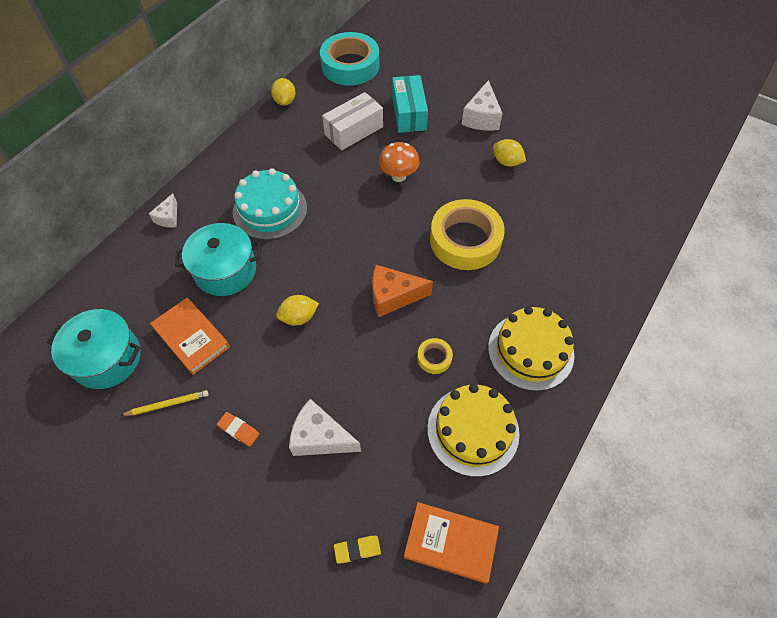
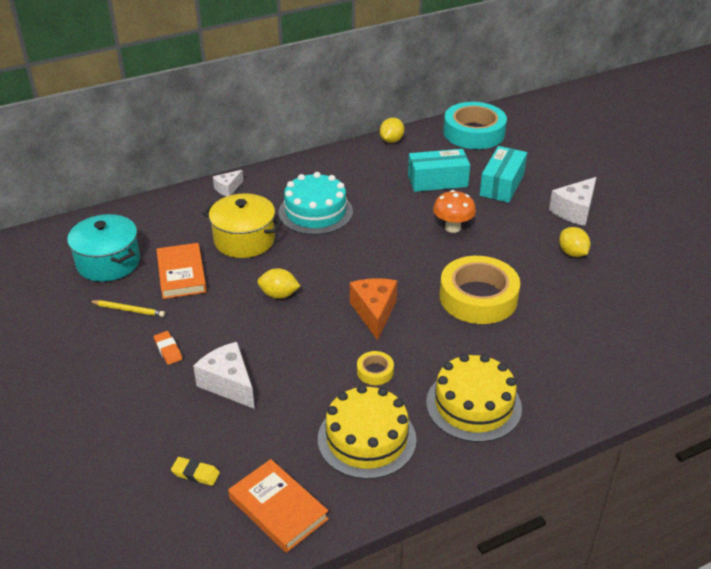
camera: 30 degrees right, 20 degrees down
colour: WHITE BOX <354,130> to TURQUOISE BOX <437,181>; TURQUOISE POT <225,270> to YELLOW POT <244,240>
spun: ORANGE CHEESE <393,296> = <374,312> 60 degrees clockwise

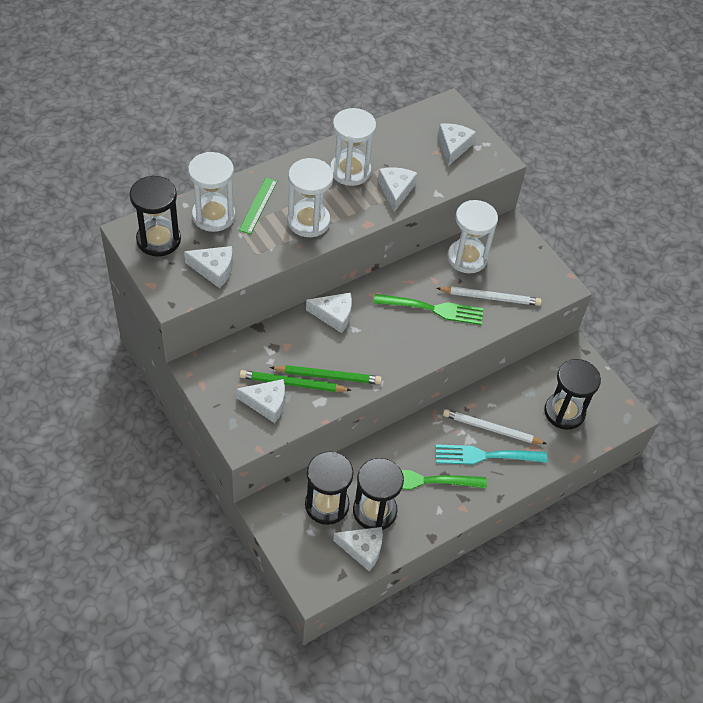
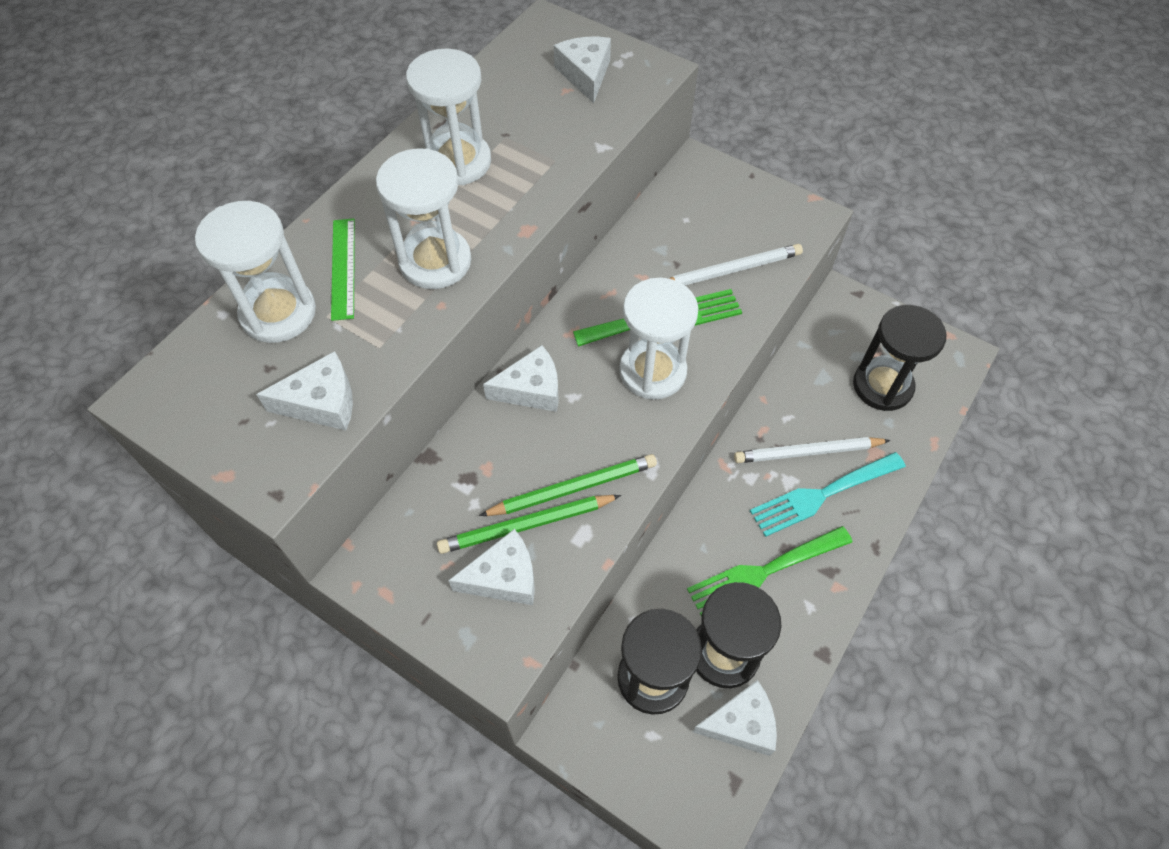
camera: 20 degrees left, 5 degrees up
missing: WHITE CHEESE <395,191>; BLACK HOURGLASS <158,240>
relocated: WHITE HOURGLASS <467,258> to <652,371>

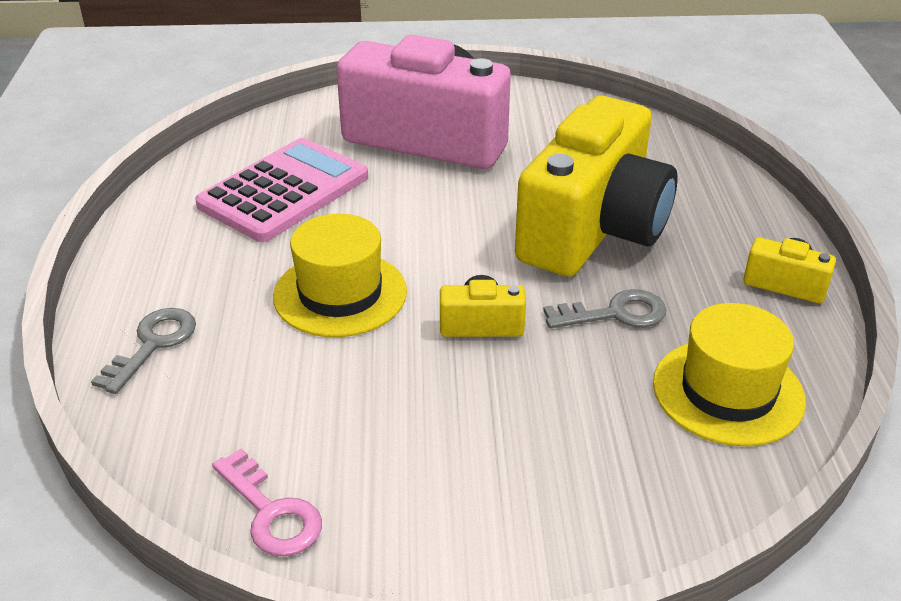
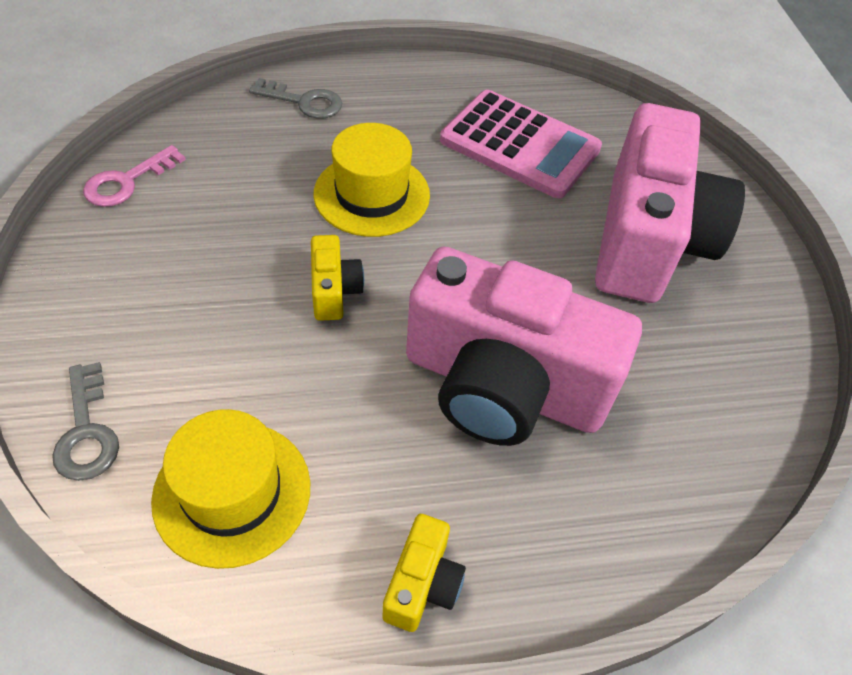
camera: 80 degrees right, 15 degrees up
relocated: GREY KEY <615,313> to <86,431>
colour: YELLOW CAMERA <594,229> to PINK CAMERA <503,385>

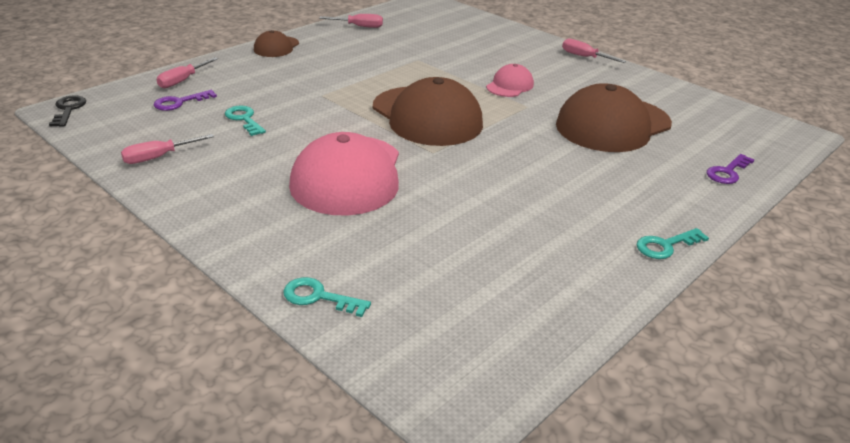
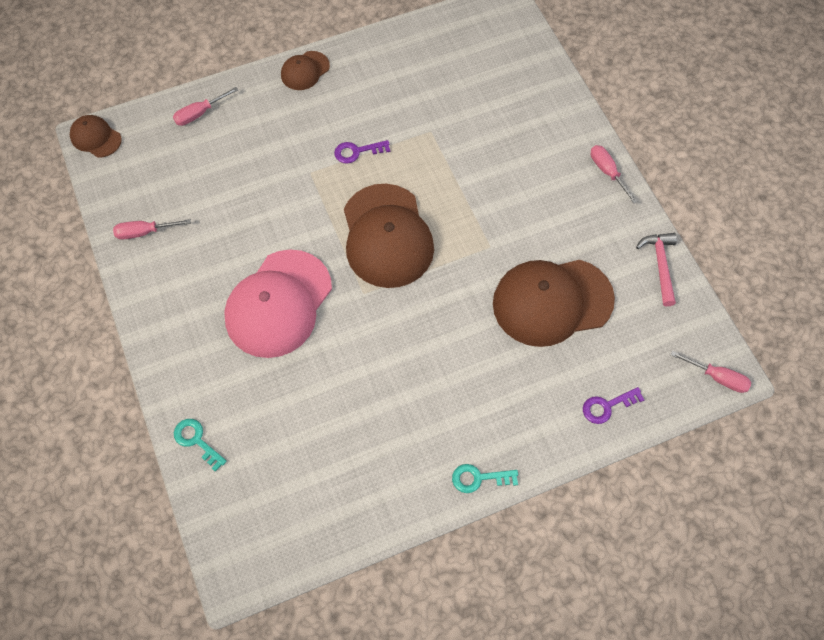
camera: 25 degrees right, 30 degrees up
missing: PINK CAP <510,85>; TURQUOISE KEY <244,119>
appeared: PINK HAMMER <660,265>
relocated: PINK SCREWDRIVER <359,26> to <718,378>; PURPLE KEY <179,102> to <357,151>
exchanged: BLACK KEY <68,109> to BROWN CAP <95,138>

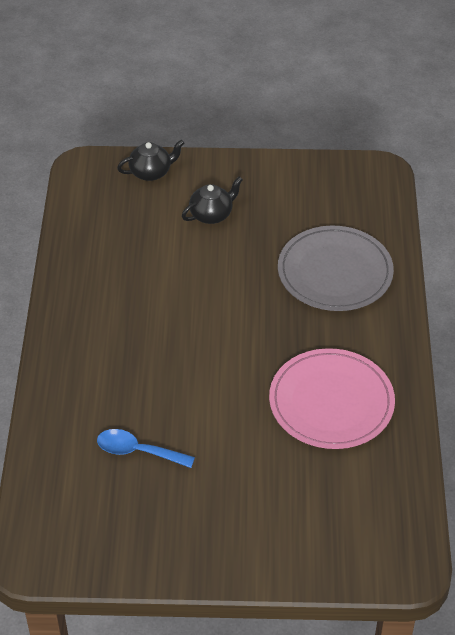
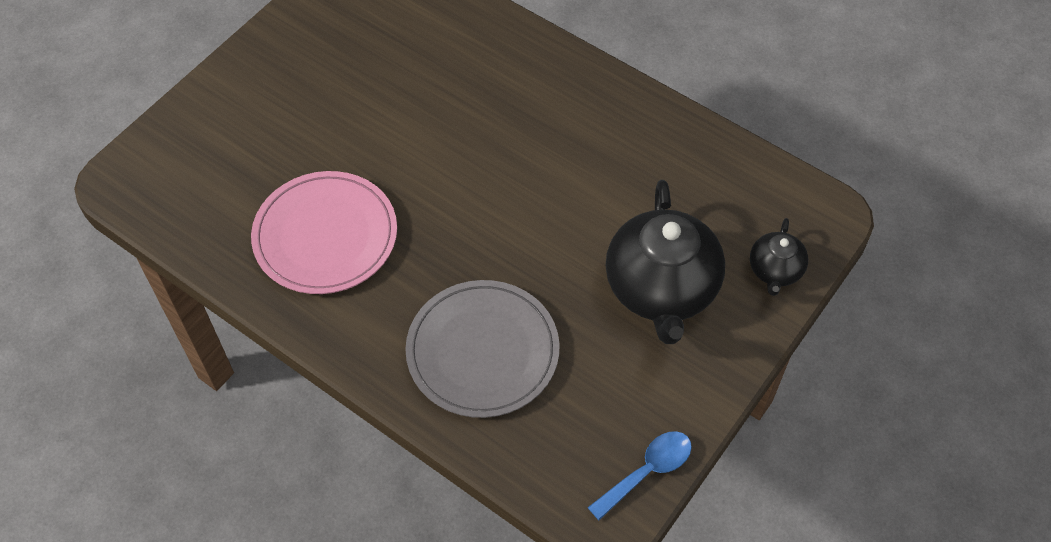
camera: 125 degrees right, 10 degrees up
relocated: BLUE SPOON <138,451> to <647,472>
size: BLACK TEAPOT <212,214> = <661,289> x2.01

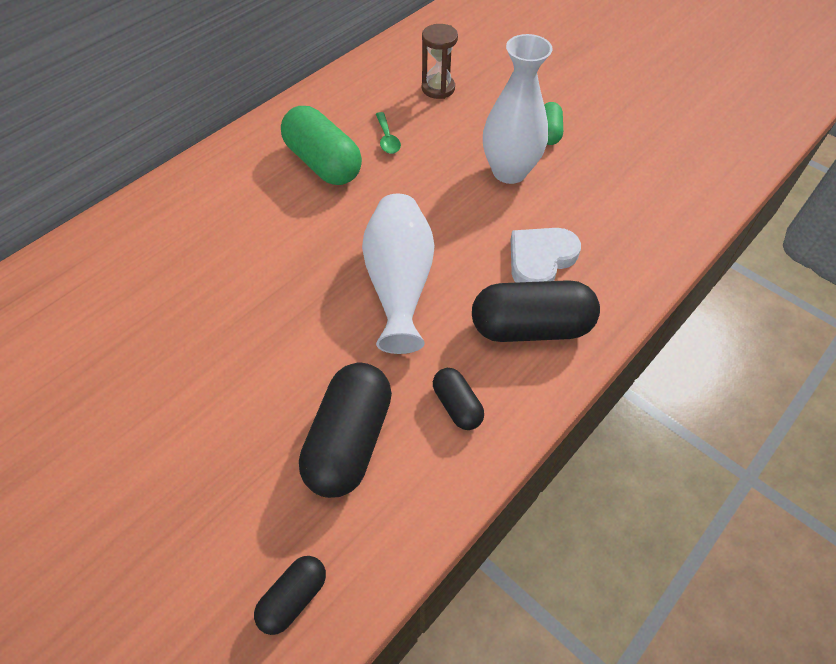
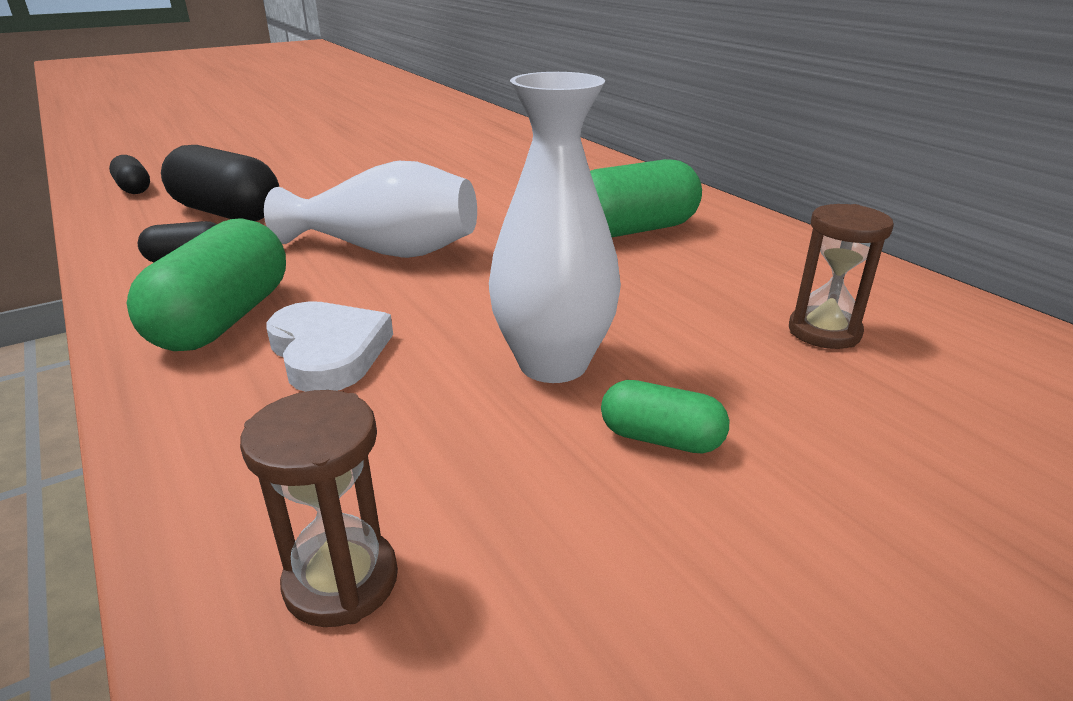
camera: 105 degrees right, 25 degrees down
missing: GREEN SPOON <387,139>
appeared: BROWN HOURGLASS <341,581>
colour: BLACK CAPSULE <530,327> to GREEN CAPSULE <223,319>

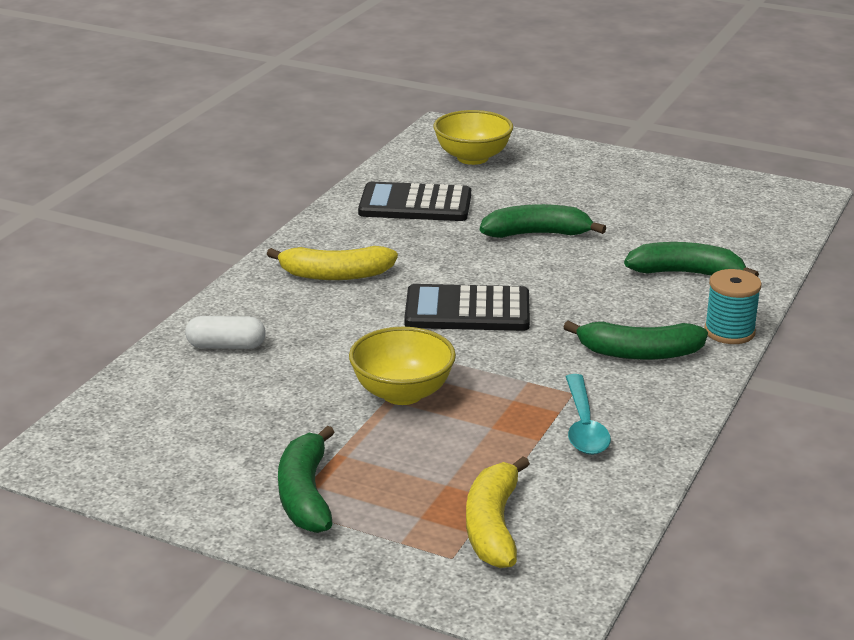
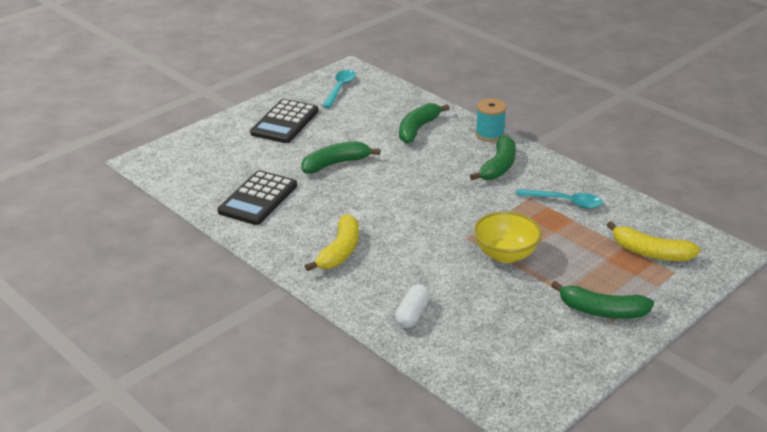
camera: 70 degrees left, 5 degrees up
missing: YELLOW BOWL <472,158>
appeared: TURQUOISE SPOON <340,88>
relocated: BLACK CALCULATOR <467,310> to <285,122>
spun: GREEN BANANA <537,234> = <335,164> 45 degrees clockwise

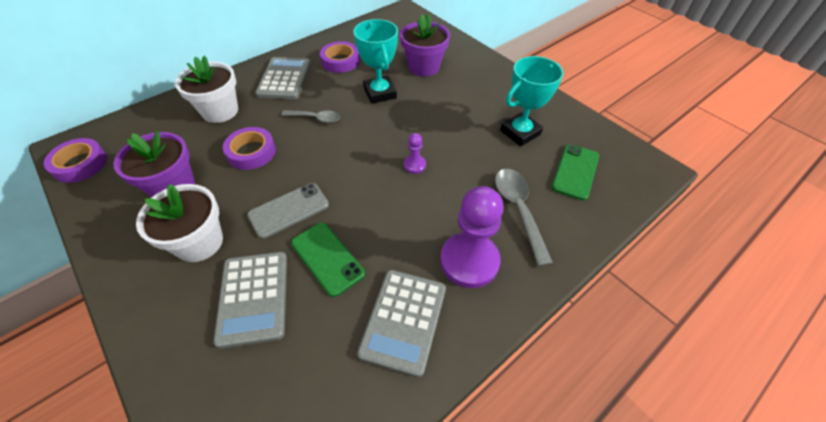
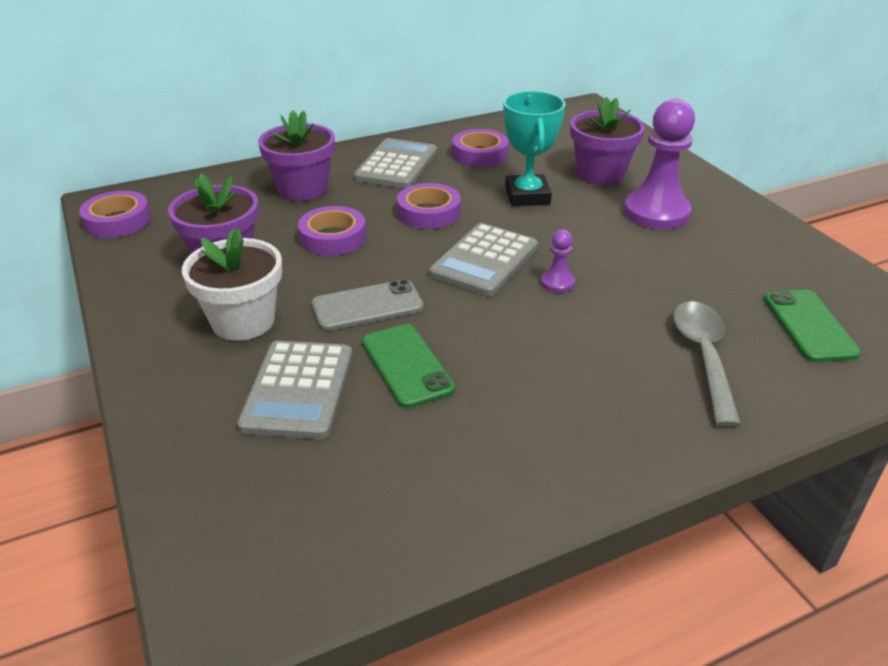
camera: 15 degrees right, 15 degrees down
missing: TURQUOISE TROPHY <520,132>
relocated: PURPLE PAWN <469,261> to <656,213>; GREY CALCULATOR <403,320> to <484,260>
exchanged: GREY SPOON <315,118> to PURPLE TAPE <429,213>
colour: WHITE FLOWER POT <220,111> to PURPLE FLOWER POT <302,189>
spun: GREEN PHONE <575,171> = <809,326> 45 degrees counterclockwise

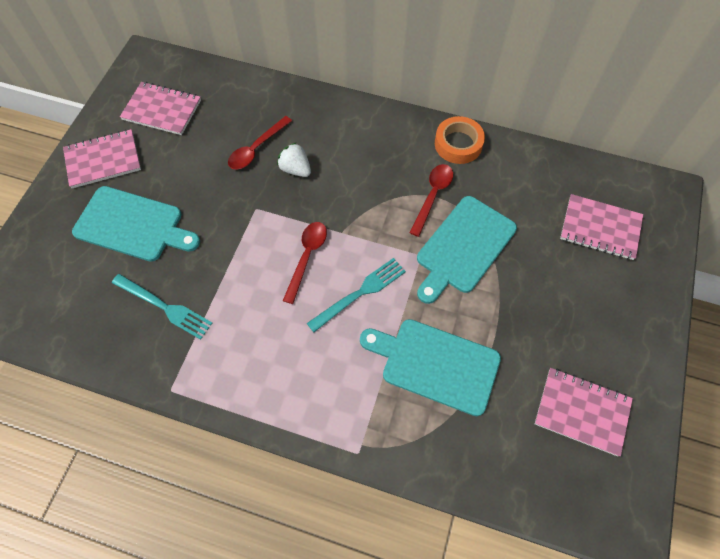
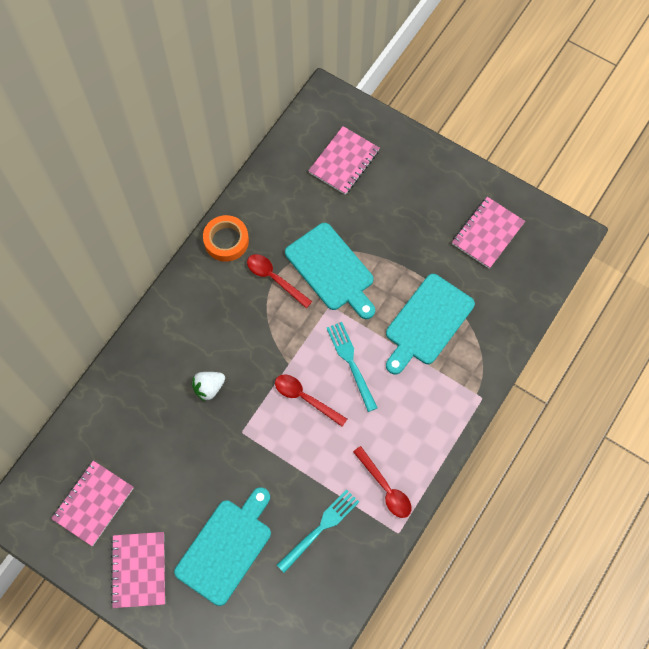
camera: 75 degrees left, 5 degrees up
relocated: RED SPOON <256,149> to <385,488>

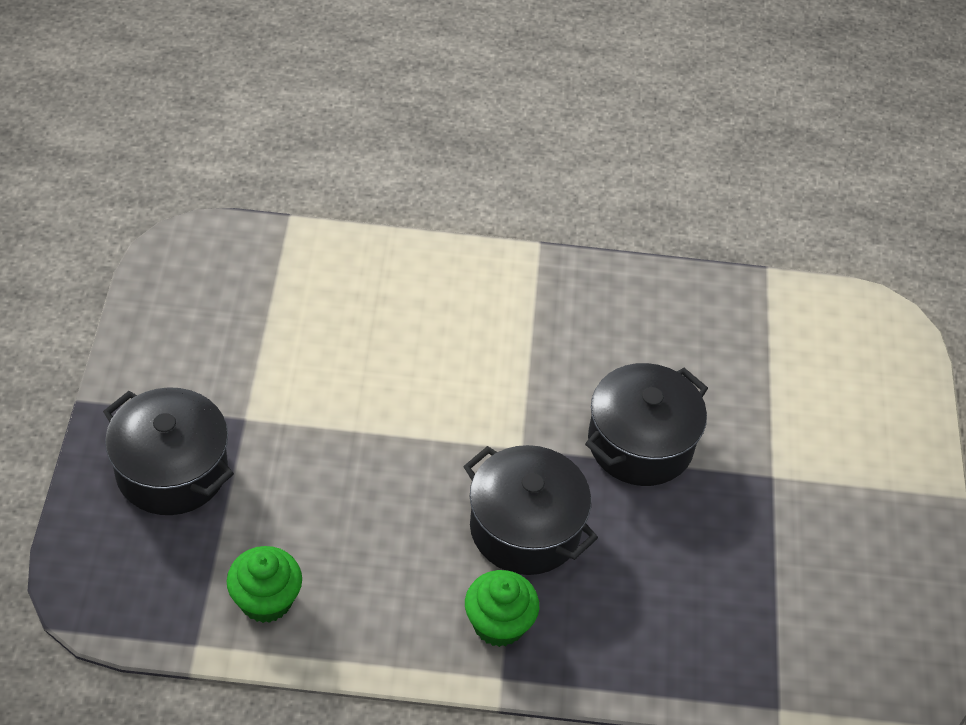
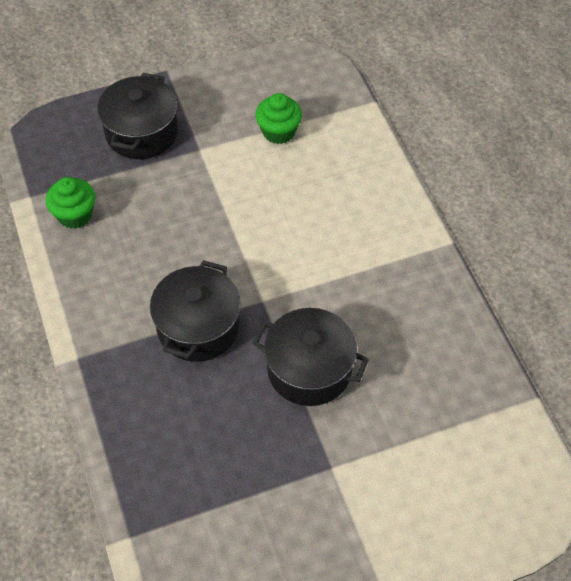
camera: 70 degrees right, 5 degrees up
relocated: GREEN CUPCAKE <499,624> to <278,132>

